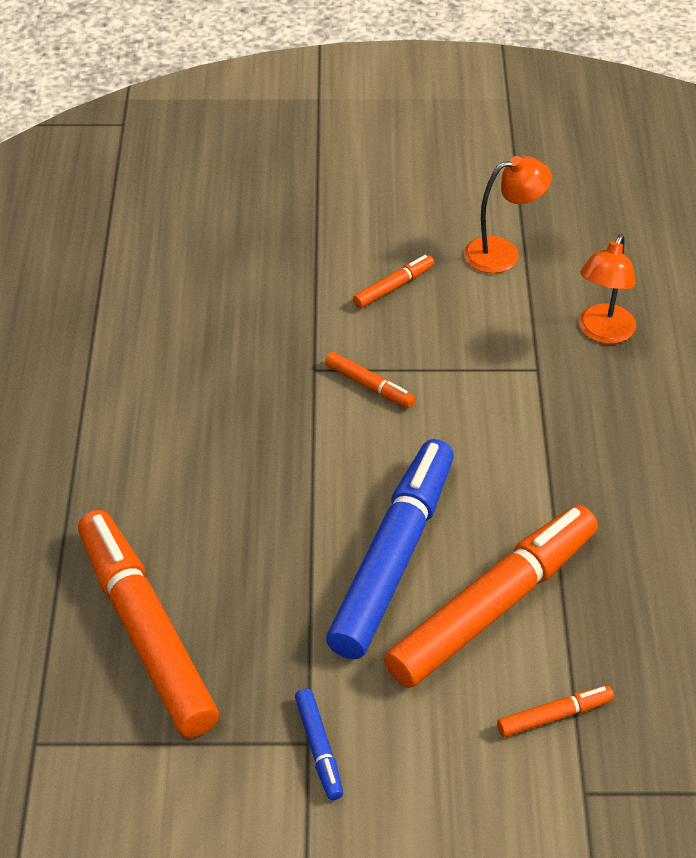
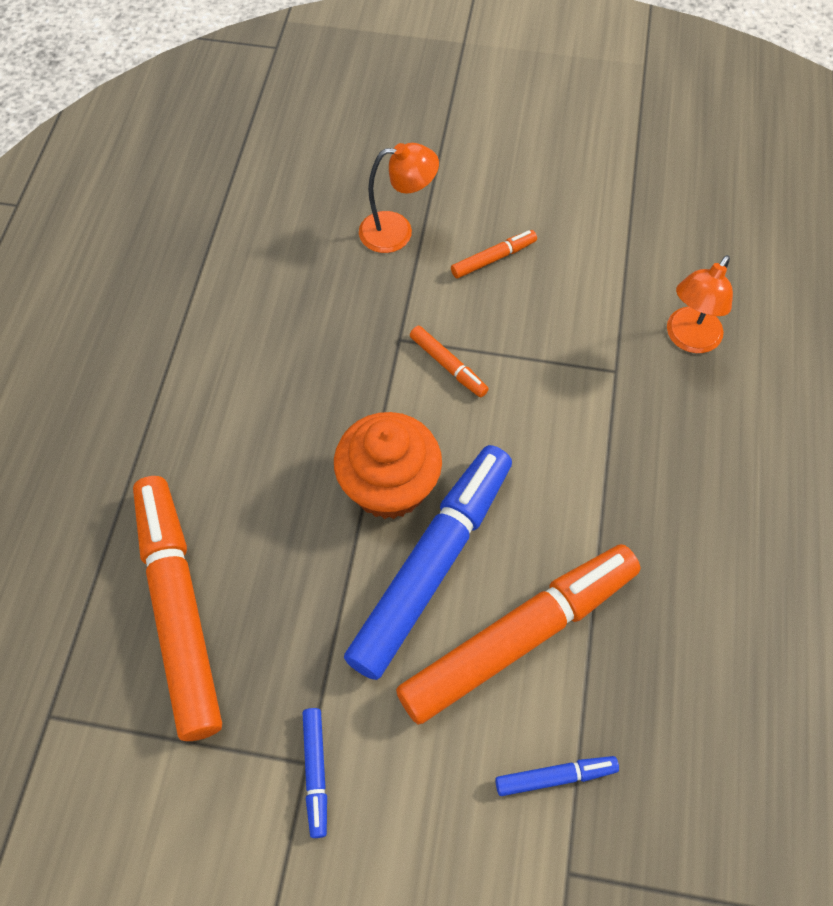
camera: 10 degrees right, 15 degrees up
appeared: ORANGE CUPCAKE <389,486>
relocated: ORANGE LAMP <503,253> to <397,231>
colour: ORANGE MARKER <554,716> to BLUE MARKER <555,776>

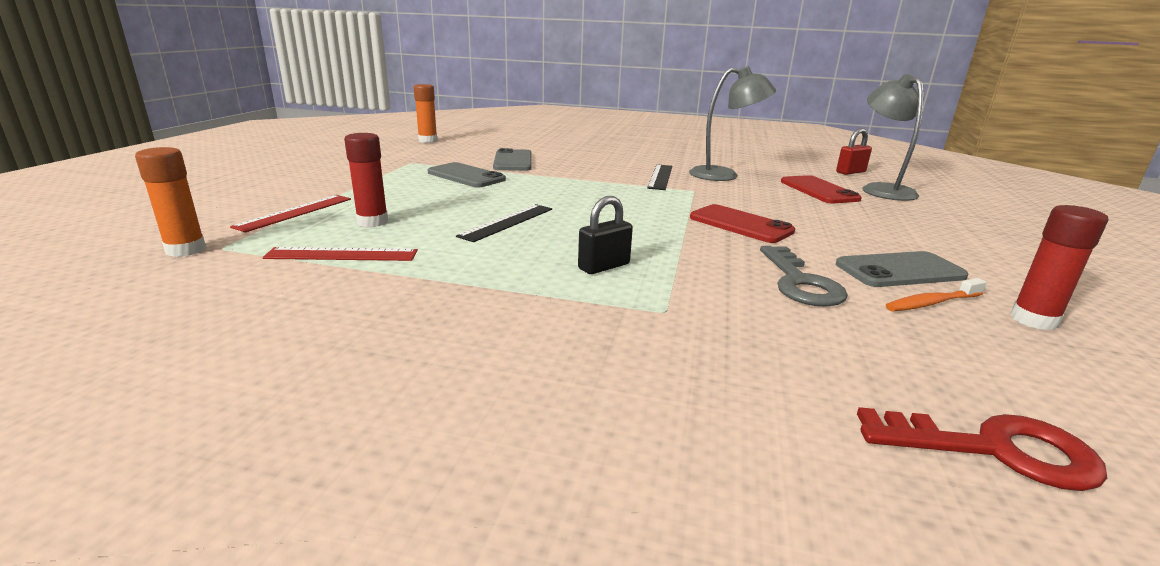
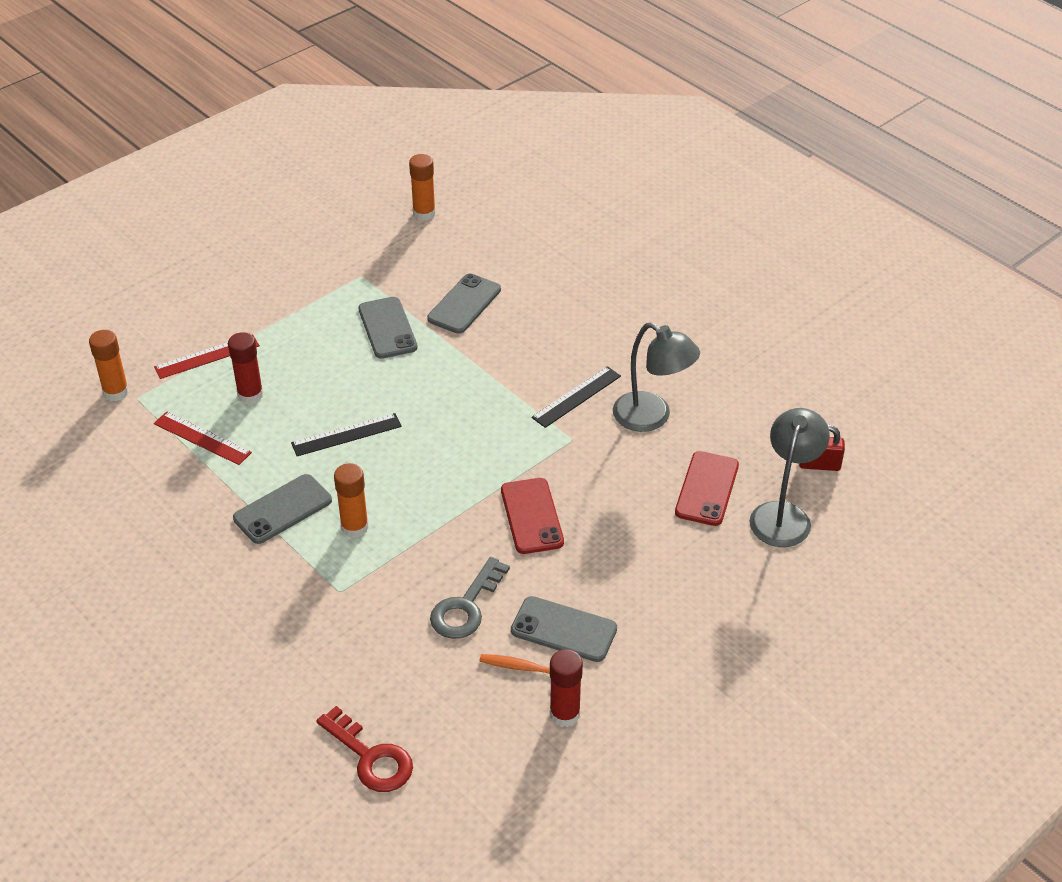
camera: 35 degrees right, 20 degrees up
appeared: GREY PHONE <283,509>
exchanged: BLACK PADLOCK <604,266> to ORANGE GLUE STICK <354,527>

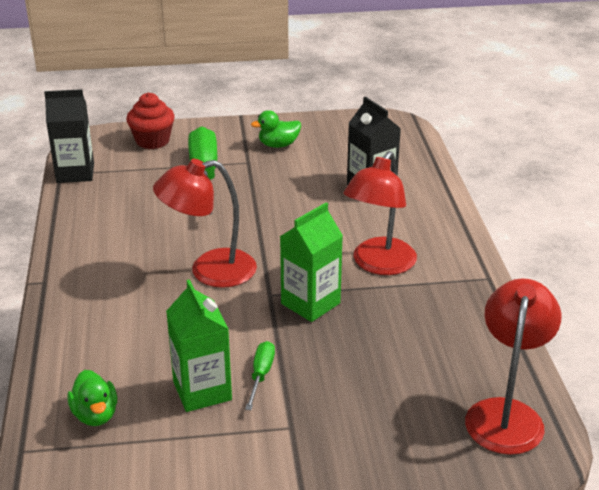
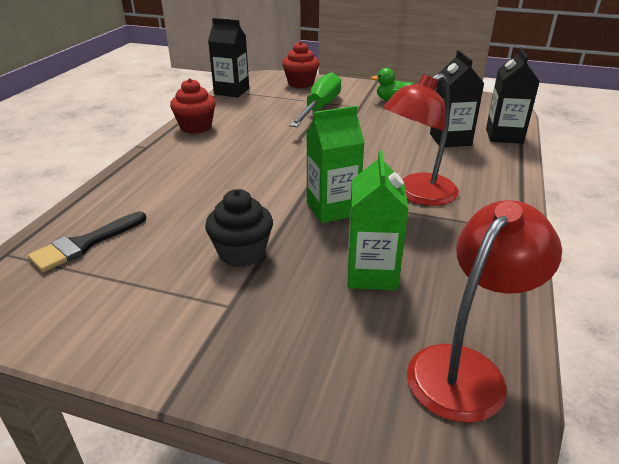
camera: 25 degrees right, 0 degrees up
missing: RED LAMP <209,271>
appeared: BLACK CARTON <504,136>; RED CUPCAKE <196,127>
relocated: GREEN CARTON <202,391> to <371,273>
exchanged: GREEN SCREWDRIVER <261,375> to BLACK CUPCAKE <242,253>; GREEN DUCK <95,415> to BLACK BRUSH <84,244>

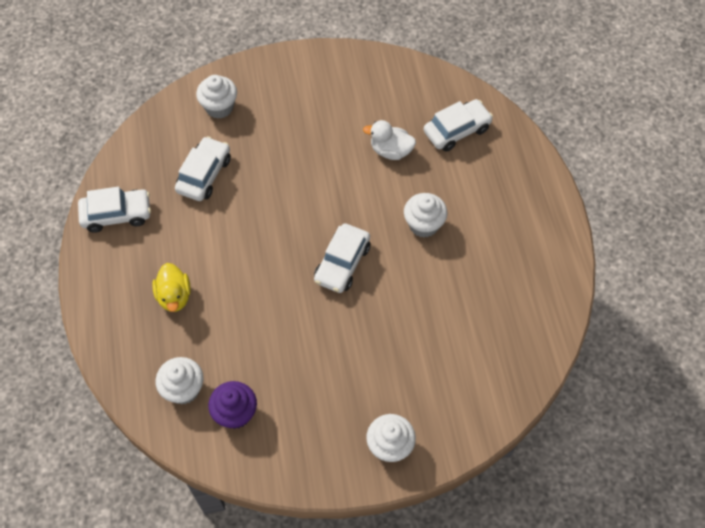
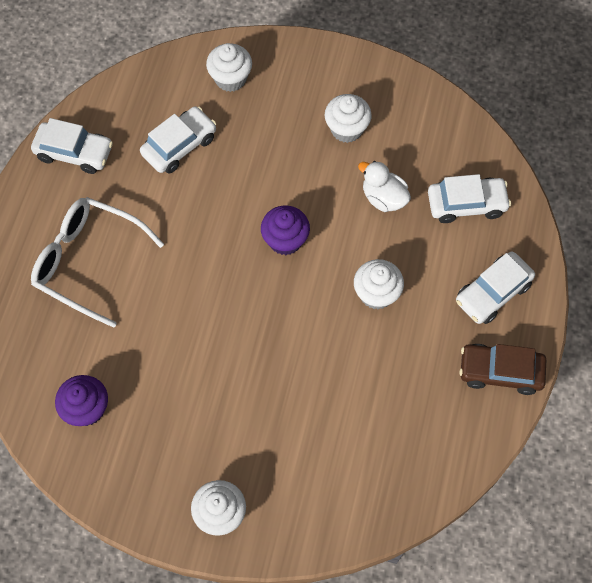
camera: 25 degrees right, 5 degrees up
appeared: PURPLE CUPCAKE <285,240>; BROWN CAR <500,372>
relocated: WHITE CAR <342,263> to <493,293>; WHITE CUPCAKE <183,389> to <346,129>
exchanged: YELLOW DUCK <174,296> to WHITE GLASSES <88,262>

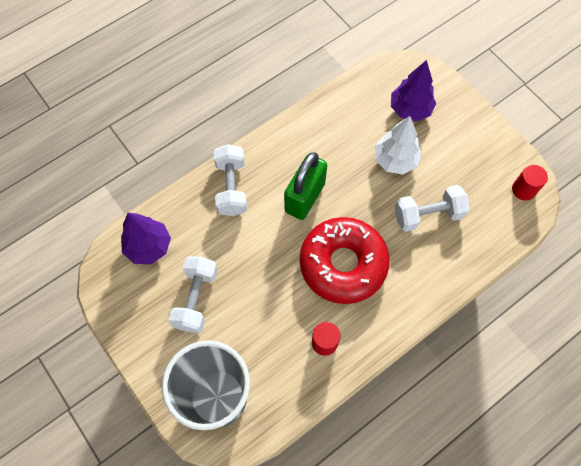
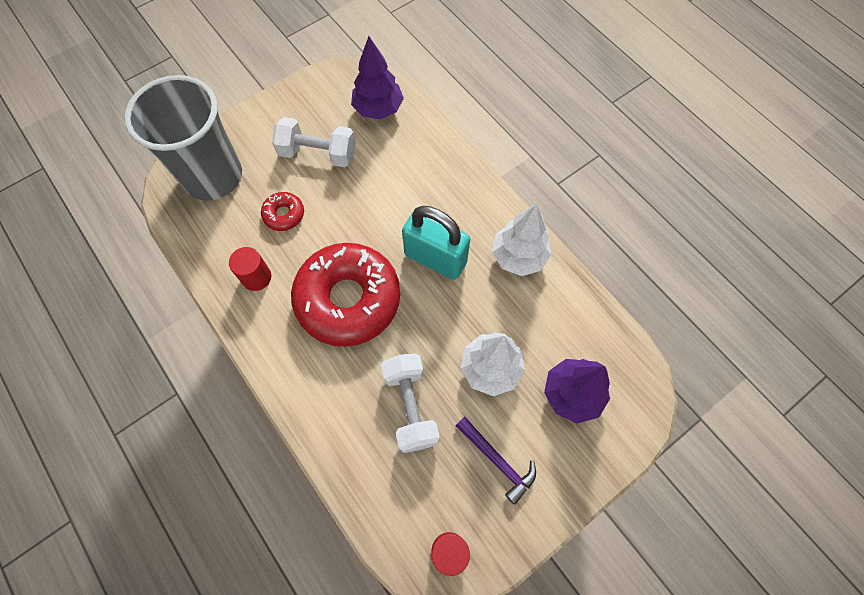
camera: 90 degrees right, 0 degrees up
missing: WHITE DUMBBELL <231,187>
appeared: RED DONUT <284,214>; WHITE TREE <518,256>; PURPLE HAMMER <497,461>
colour: GREEN PADLOCK <305,197> to TURQUOISE PADLOCK <435,258>

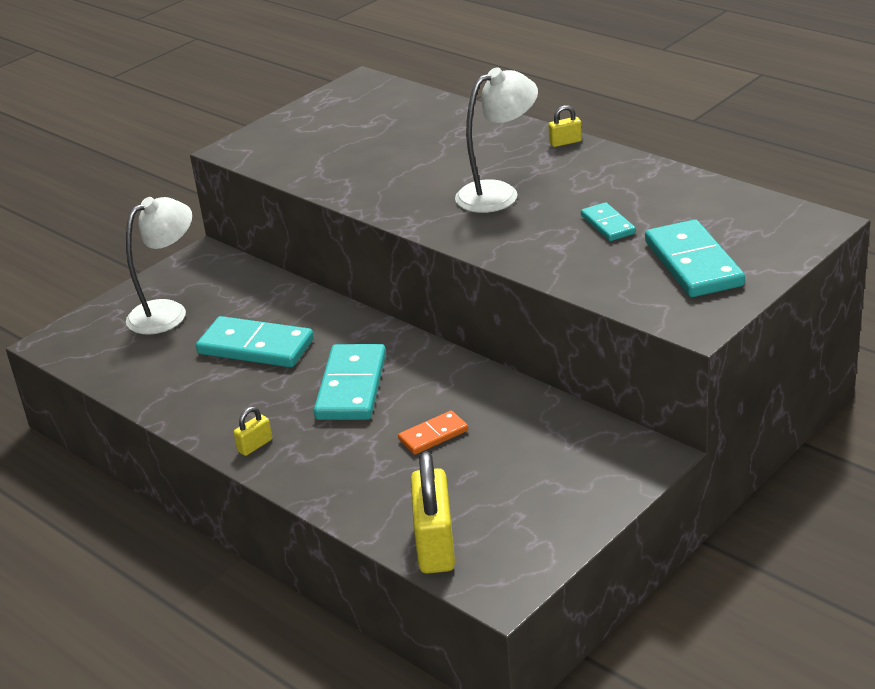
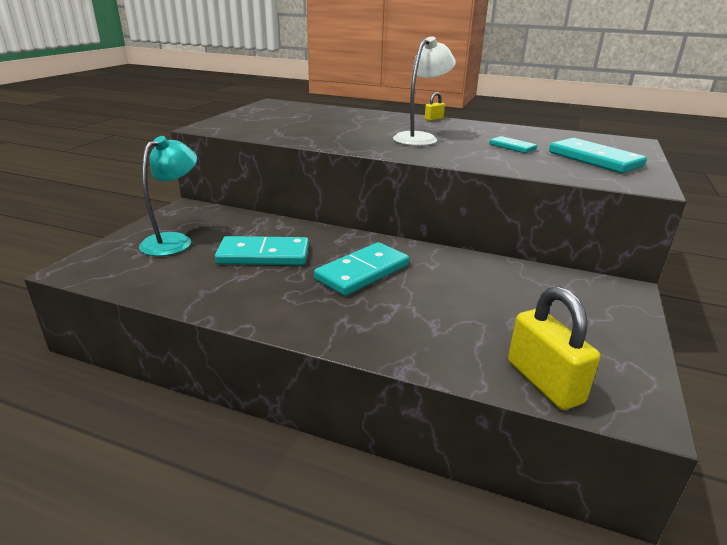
camera: 25 degrees left, 5 degrees down
missing: YELLOW PADLOCK <255,445>; ORANGE DOMINO <433,435>
colour: WHITE LAMP <168,312> to TURQUOISE LAMP <174,241>
spun: TURQUOISE DOMINO <352,387> = <362,272> 60 degrees clockwise

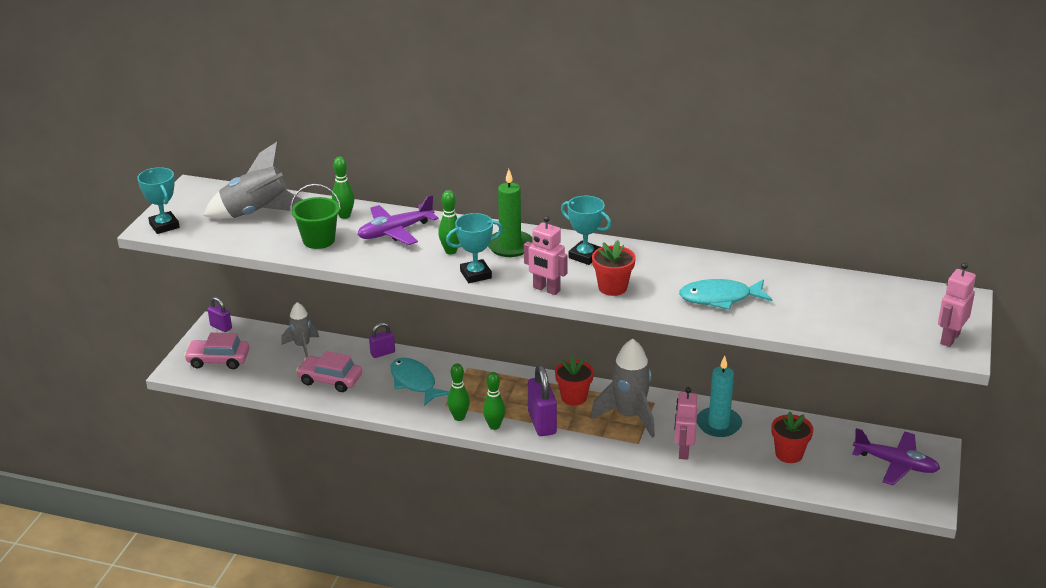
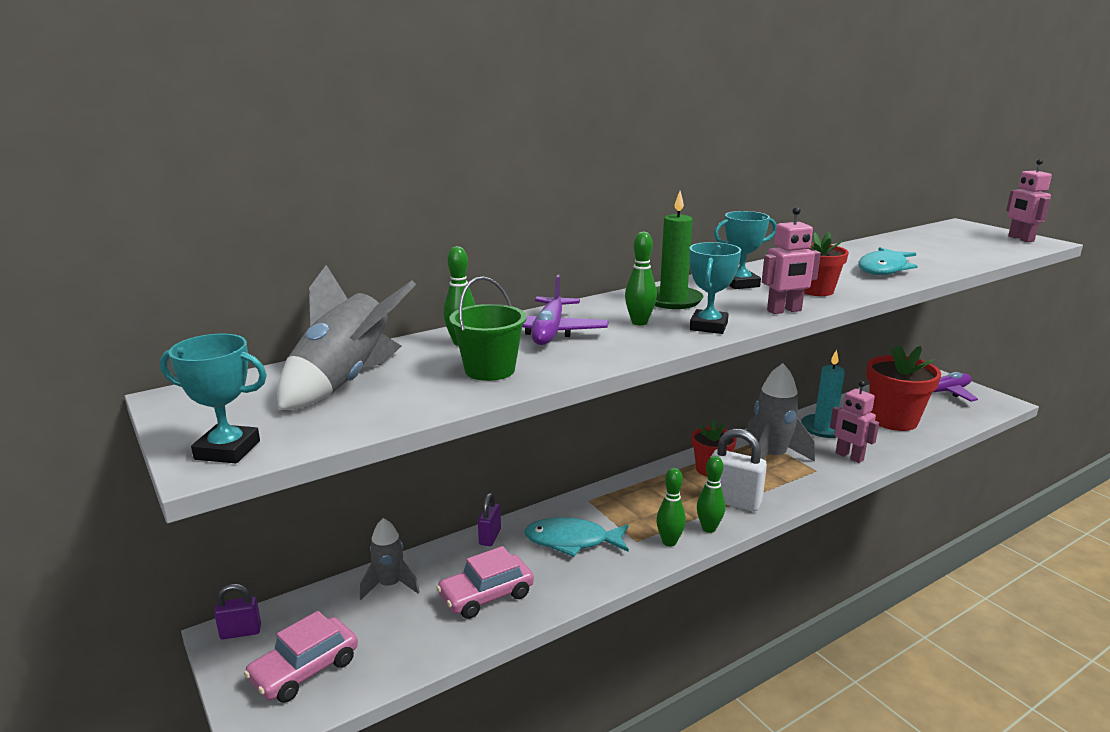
camera: 50 degrees left, 10 degrees down
colour: PURPLE PADLOCK <542,423> to WHITE PADLOCK <733,501>
size: RED FLOWER POT <789,454> = <893,420> x1.72

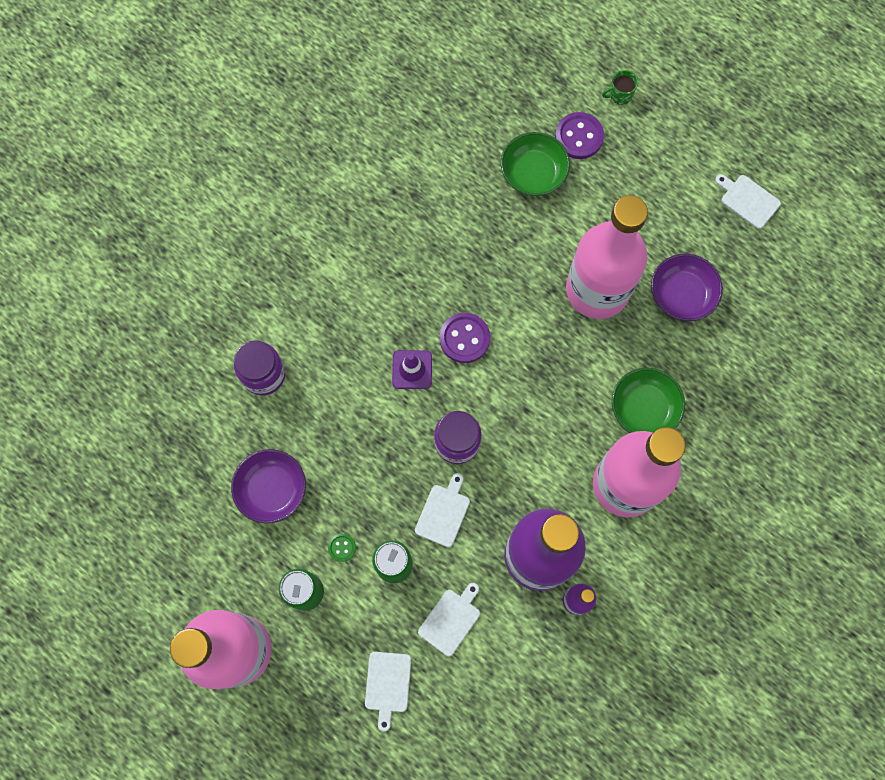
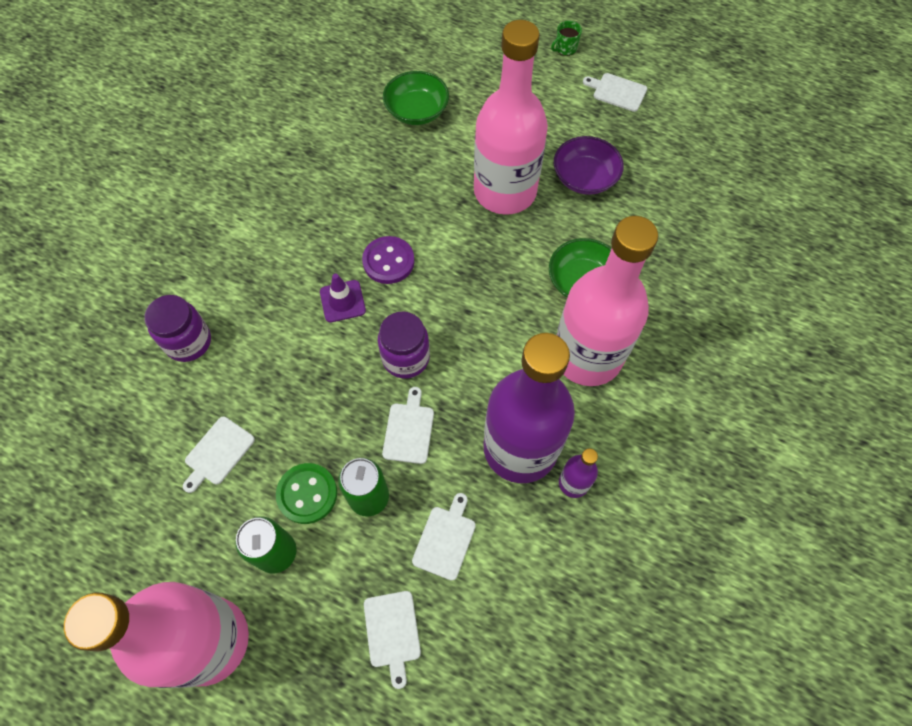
camera: 15 degrees left, 10 degrees down
missing: PURPLE BUTTON <579,137>
relocated: GREEN MUG <620,95> to <565,48>
exchanged: PURPLE BOWL <272,489> to WHITE CUTTING BOARD <218,453>
size: GREEN BUTTON <342,547> = <307,494> x1.92

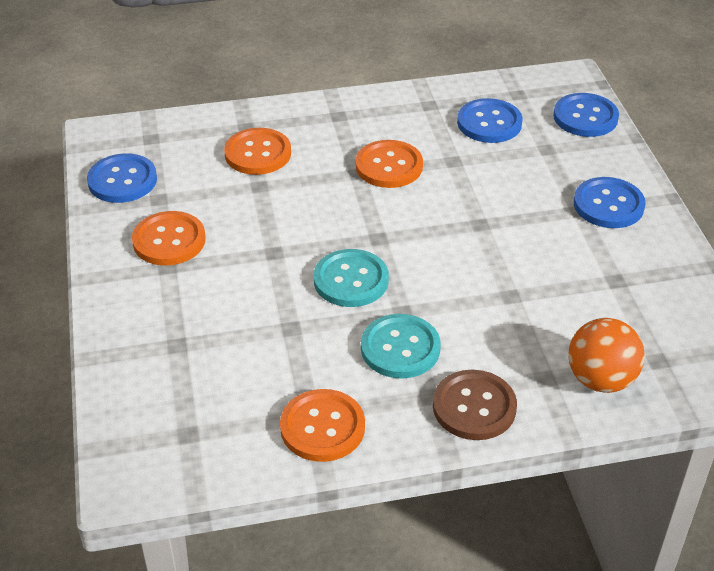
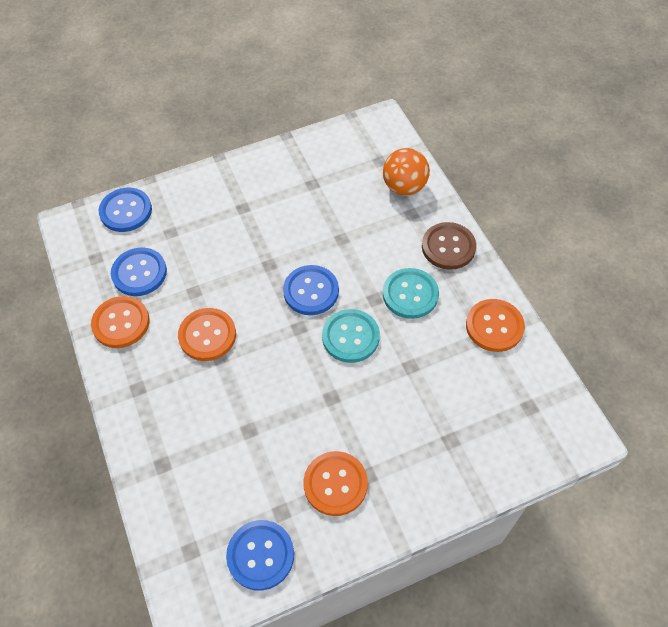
camera: 100 degrees left, 15 degrees up
relocated: ORANGE BUTTON <258,153> to <121,323>; BLUE BUTTON <608,205> to <311,291>

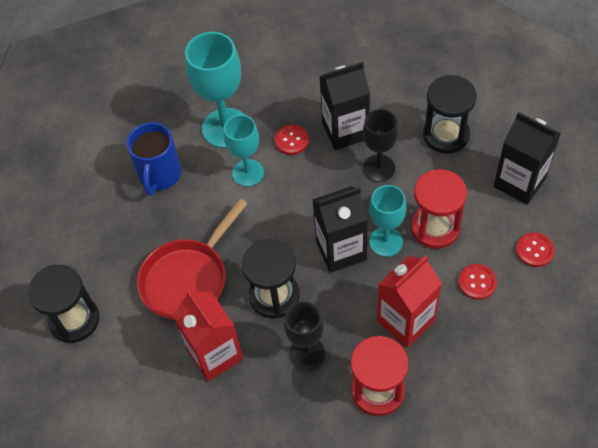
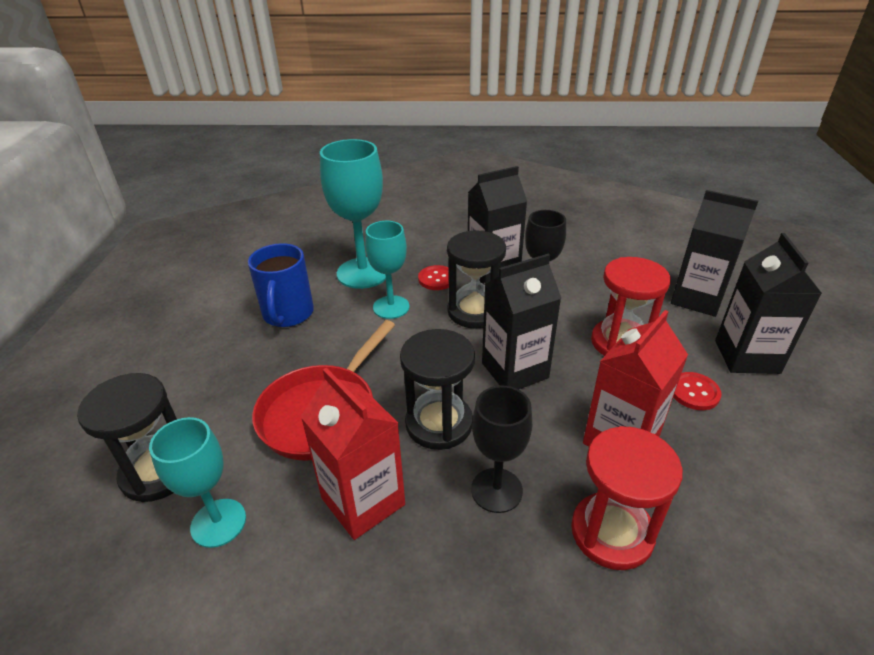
camera: 10 degrees left, 20 degrees down
relocated: BLACK HOURGLASS <446,135> to <474,312>; TURQUOISE GOBLET <386,242> to <218,523>
exchanged: RED BUTTON <534,250> to BLACK CARTON <746,357>

